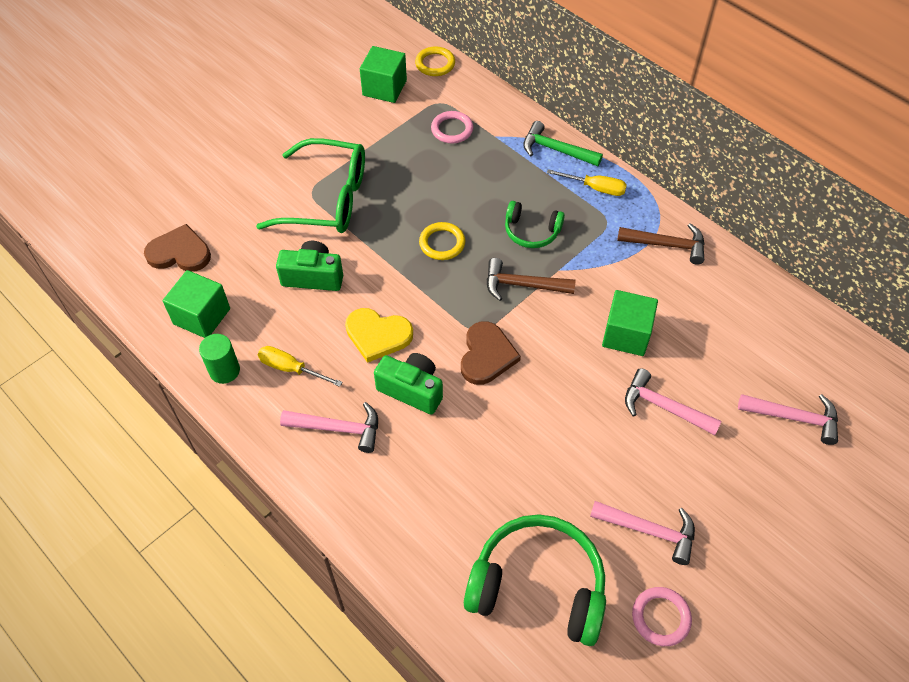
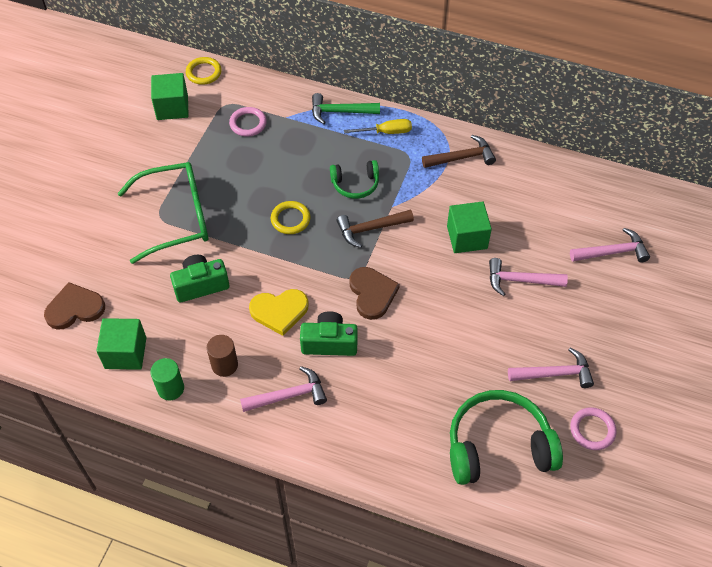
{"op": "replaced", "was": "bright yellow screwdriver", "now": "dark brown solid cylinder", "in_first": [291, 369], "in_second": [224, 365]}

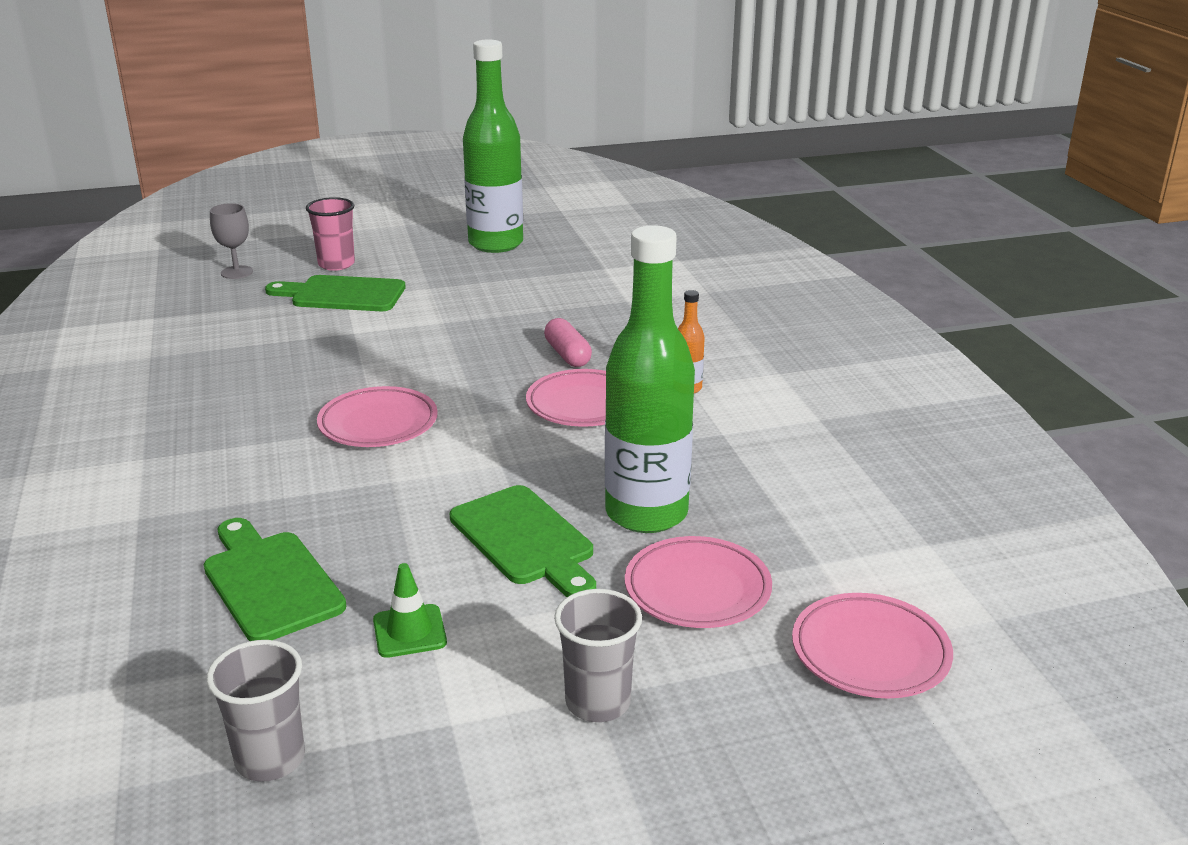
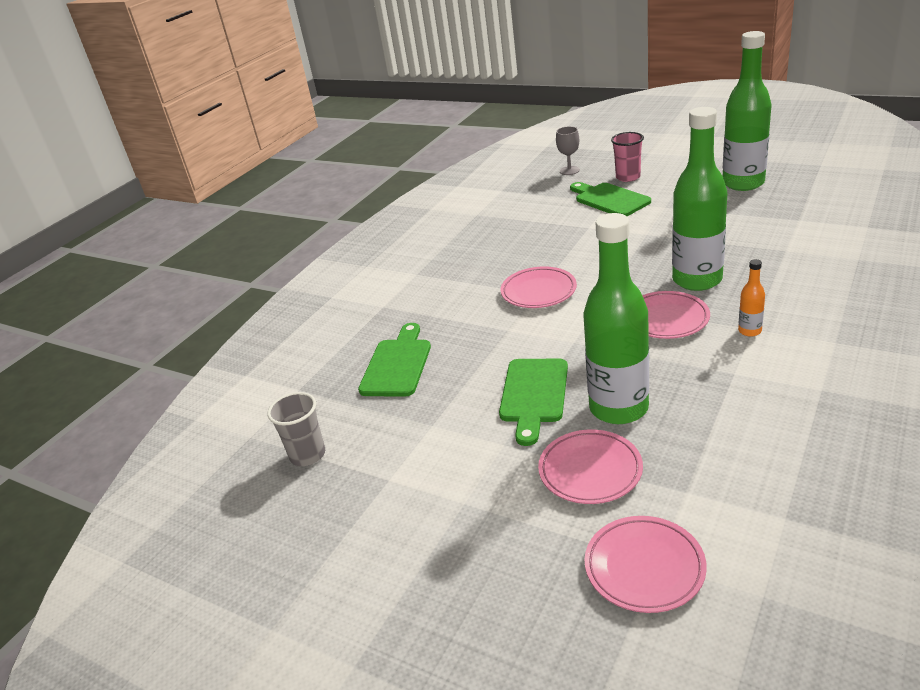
{"op": "replaced", "was": "pink pill", "now": "emerald flask", "in_first": [567, 355], "in_second": [697, 280]}
{"op": "removed", "was": "emerald road cone", "in_first": [409, 631]}
{"op": "removed", "was": "gray beaker", "in_first": [598, 702]}

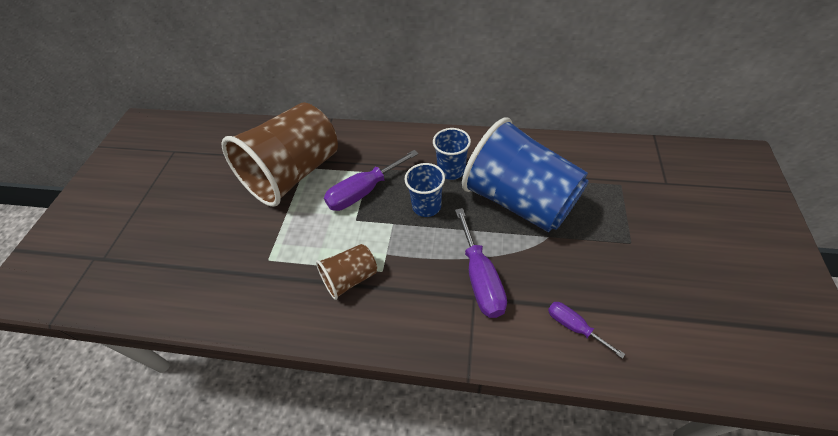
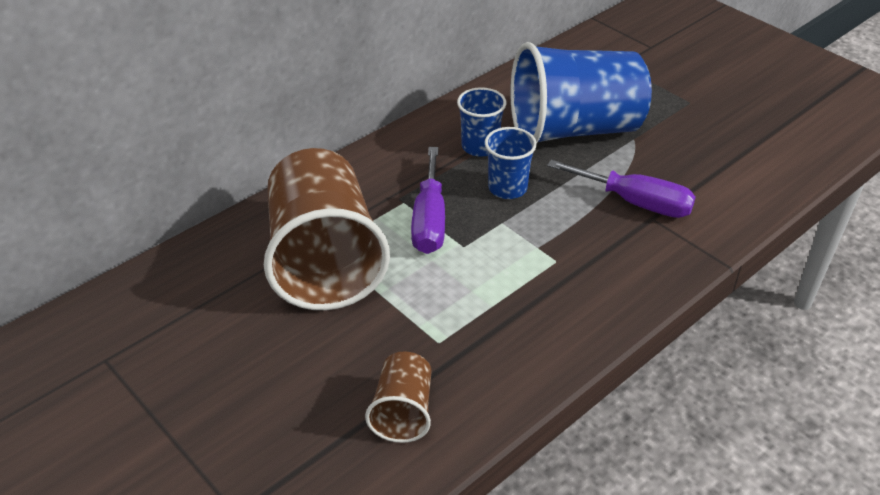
{"op": "moved", "was": "dark brown beaker", "in_first": [350, 278], "in_second": [403, 412]}
{"op": "removed", "was": "royal purple screwdriver", "in_first": [574, 327]}

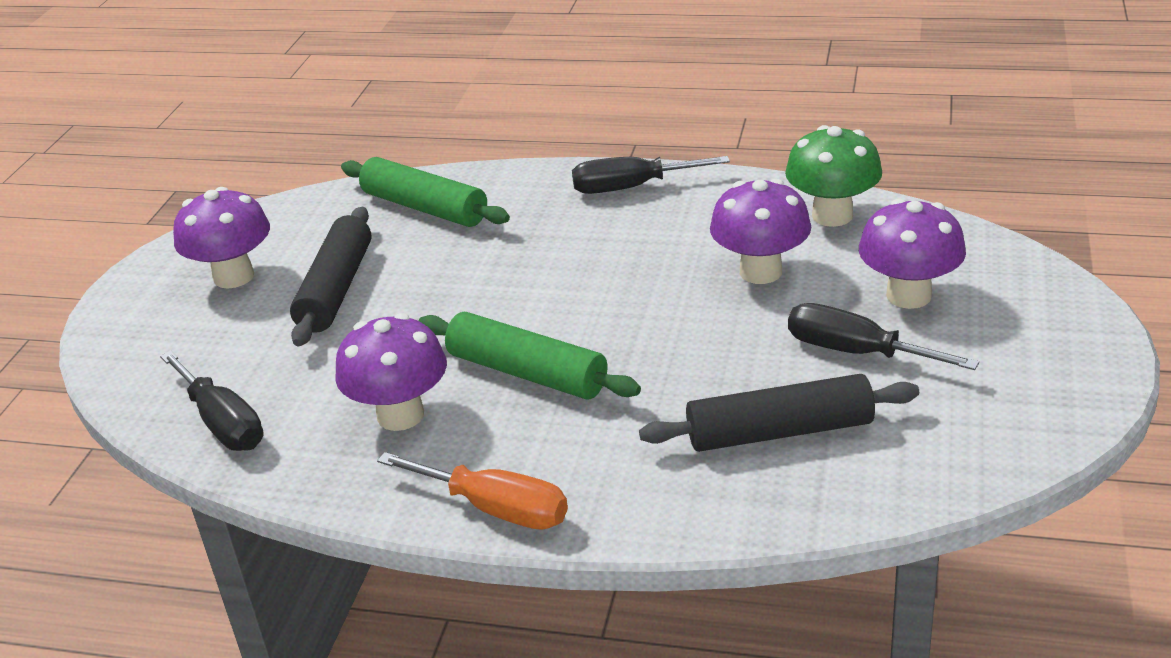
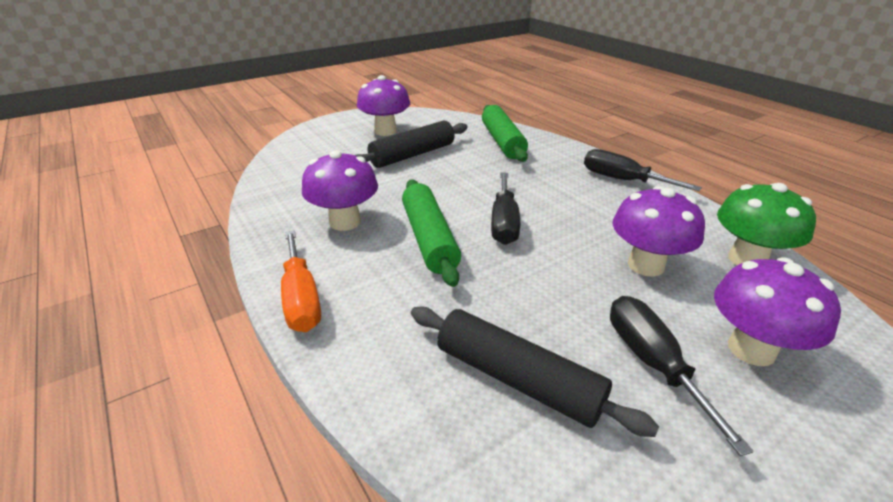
{"op": "moved", "was": "black screwdriver", "in_first": [223, 423], "in_second": [504, 223]}

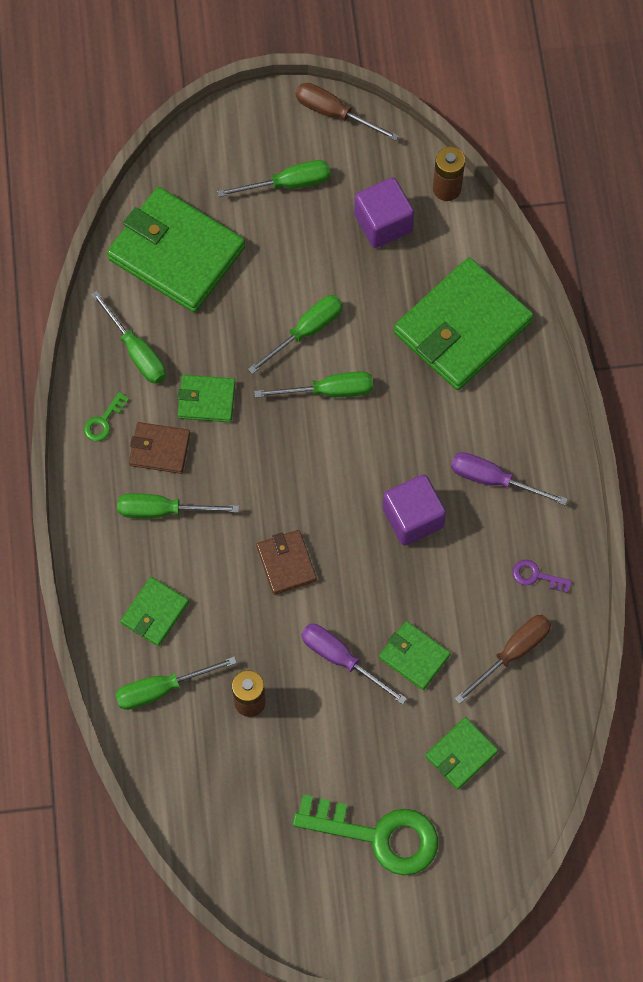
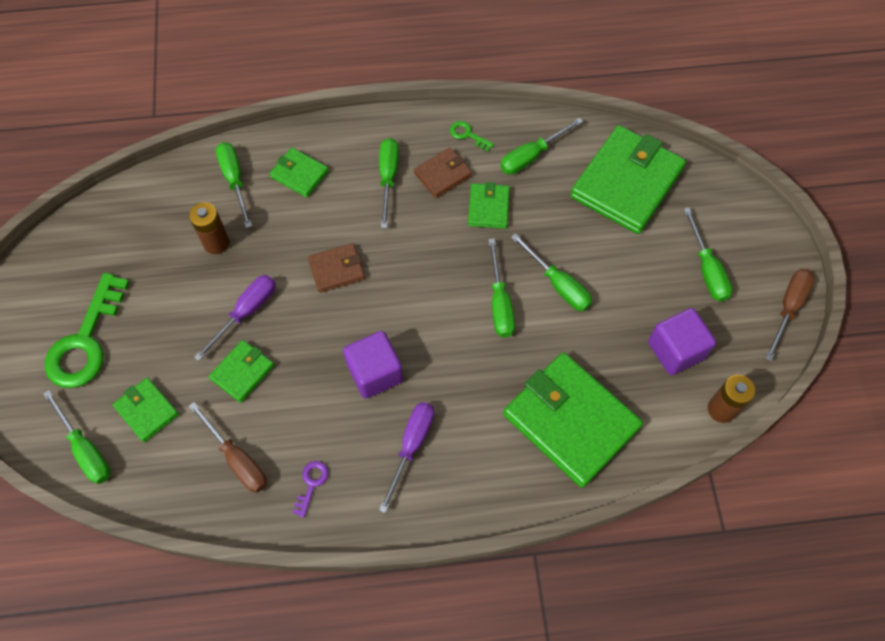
{"op": "turned", "was": "dark brown card wallet", "in_first": [159, 449], "in_second": [443, 174], "clockwise": 45}
{"op": "added", "now": "emerald screwdriver", "in_second": [86, 449]}

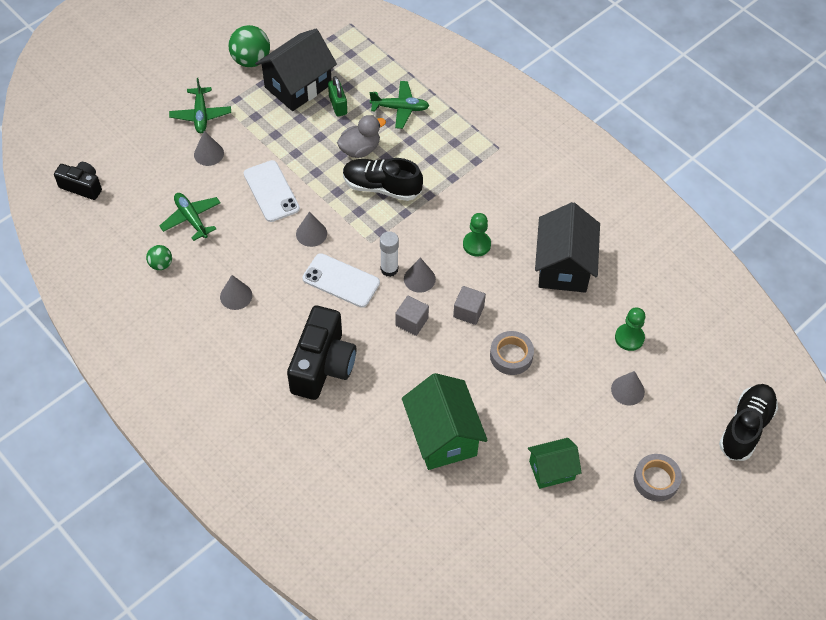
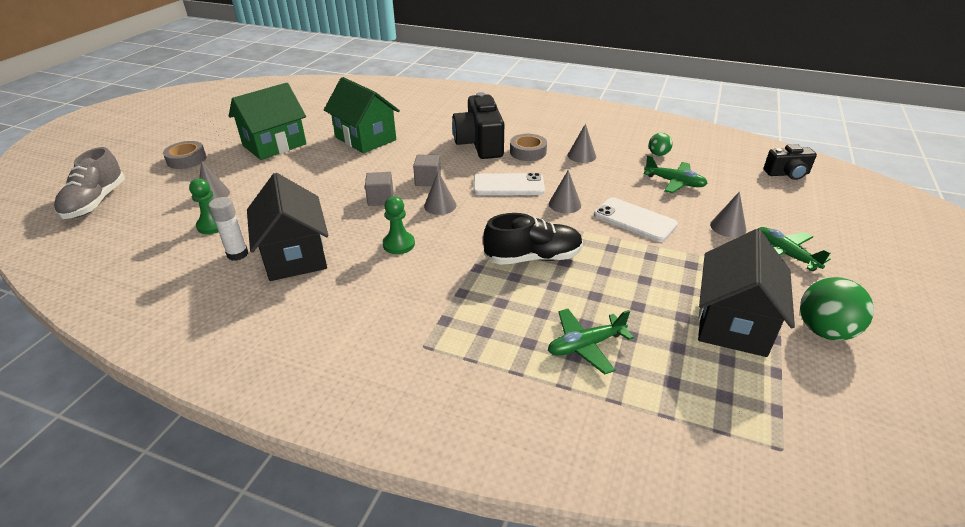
{"op": "removed", "was": "emerald padlock", "in_first": [338, 105]}
{"op": "removed", "was": "gray rubber duck", "in_first": [360, 149]}
{"op": "moved", "was": "snow-white glue stick", "in_first": [389, 269], "in_second": [237, 254]}
{"op": "moved", "was": "gray sticky tape", "in_first": [511, 356], "in_second": [528, 152]}
{"op": "recoloured", "was": "black shoe", "now": "gray shoe", "in_first": [745, 428], "in_second": [96, 202]}
{"op": "resized", "was": "emerald cottage", "in_first": [551, 470], "in_second": [274, 145], "ratio": 1.66}

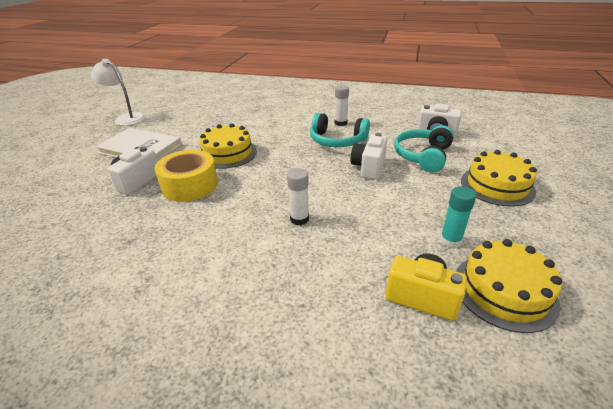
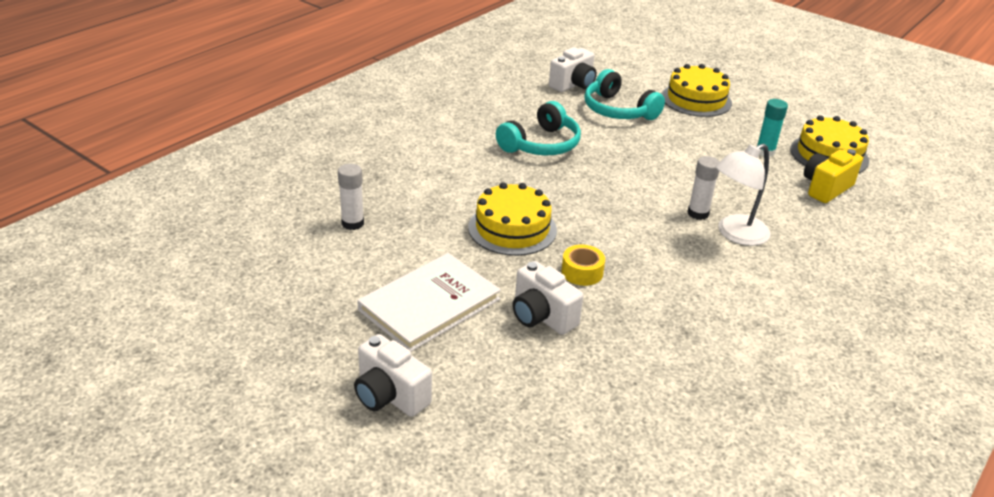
{"op": "moved", "was": "snow-white desk lamp", "in_first": [126, 118], "in_second": [735, 234]}
{"op": "moved", "was": "snow-white glue stick", "in_first": [340, 123], "in_second": [352, 223]}
{"op": "moved", "was": "snow-white camera", "in_first": [369, 167], "in_second": [390, 396]}
{"op": "resized", "was": "bright yellow sticky tape", "in_first": [190, 185], "in_second": [582, 272], "ratio": 0.53}

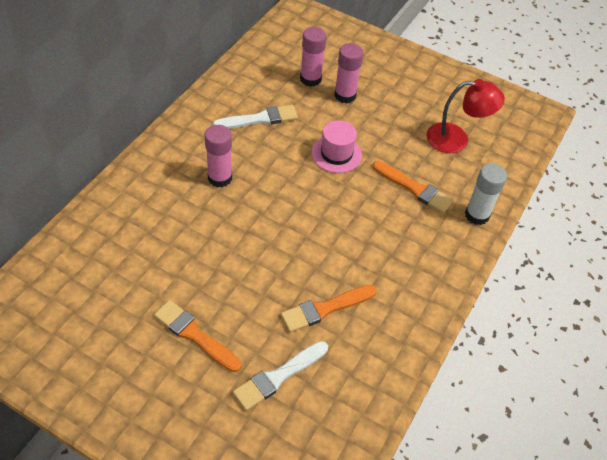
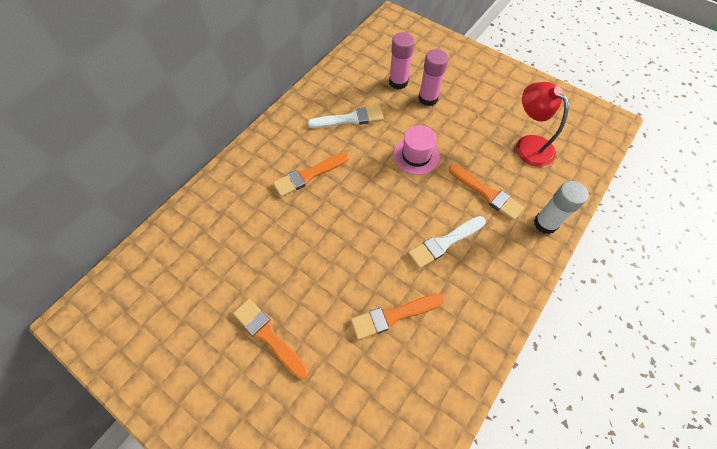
{"op": "turned", "was": "red desk lamp", "in_first": [456, 139], "in_second": [528, 145], "clockwise": -135}
{"op": "replaced", "was": "pink glue stick", "now": "orange-coloured brush", "in_first": [220, 178], "in_second": [309, 175]}
{"op": "moved", "was": "snow-white brush", "in_first": [278, 376], "in_second": [444, 242]}

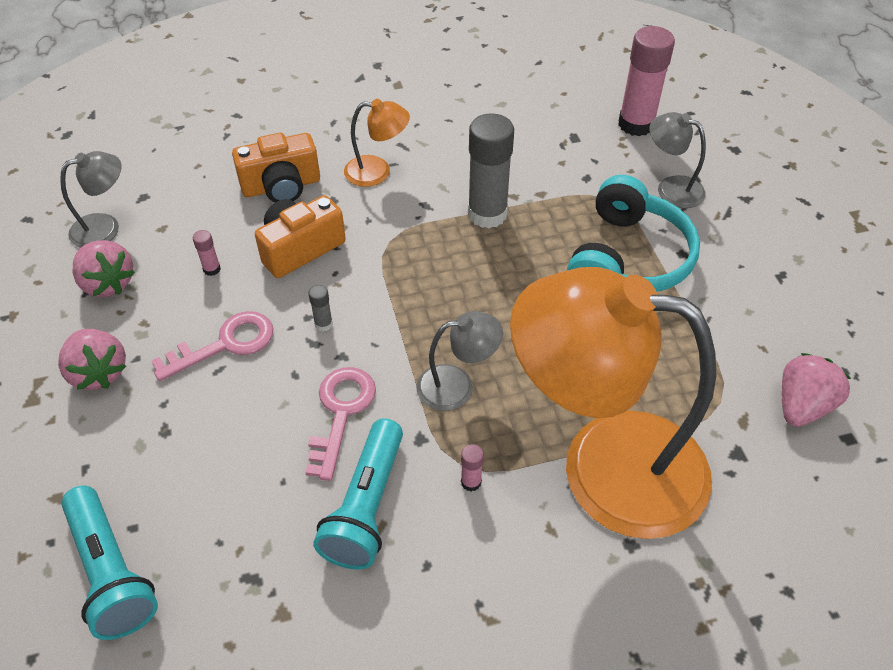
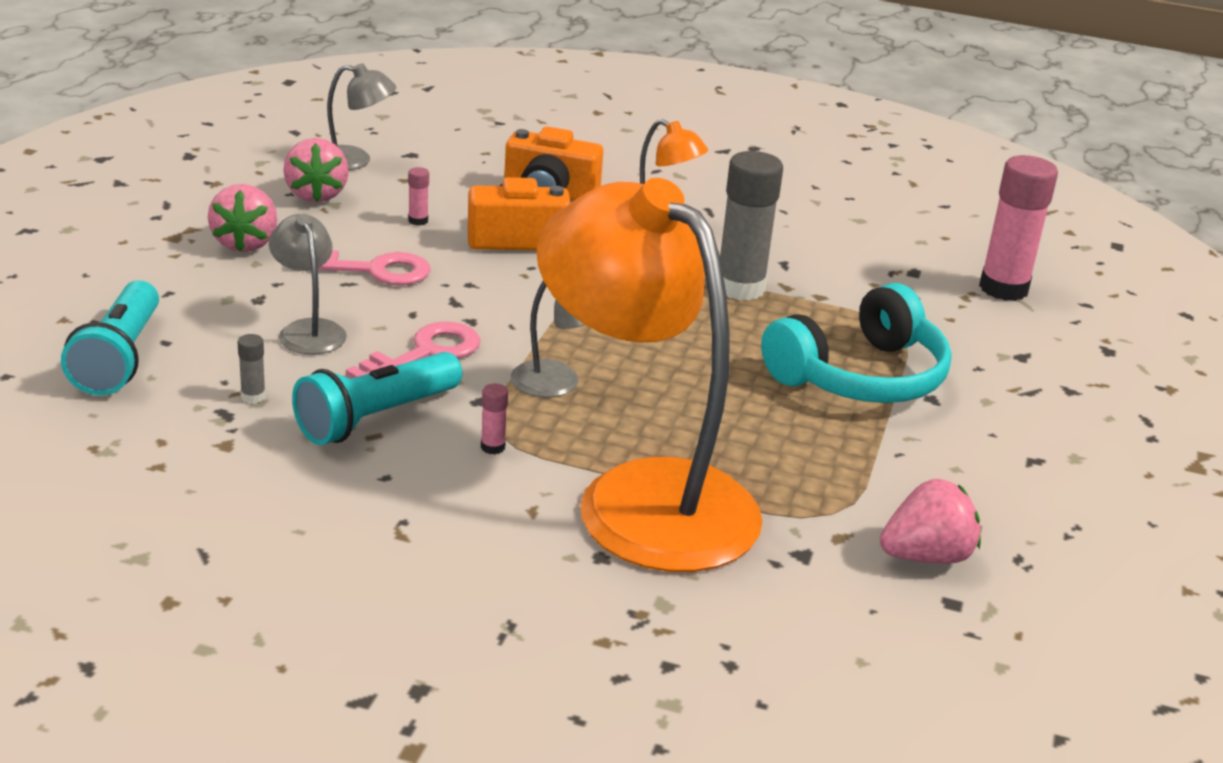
{"op": "moved", "was": "gray desk lamp", "in_first": [671, 188], "in_second": [308, 330]}
{"op": "moved", "was": "gray glue stick", "in_first": [323, 324], "in_second": [253, 396]}

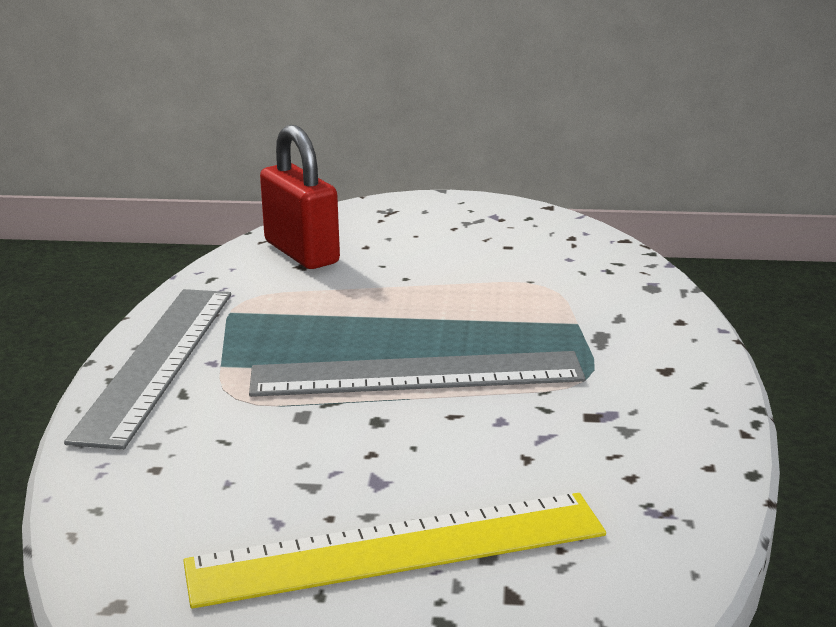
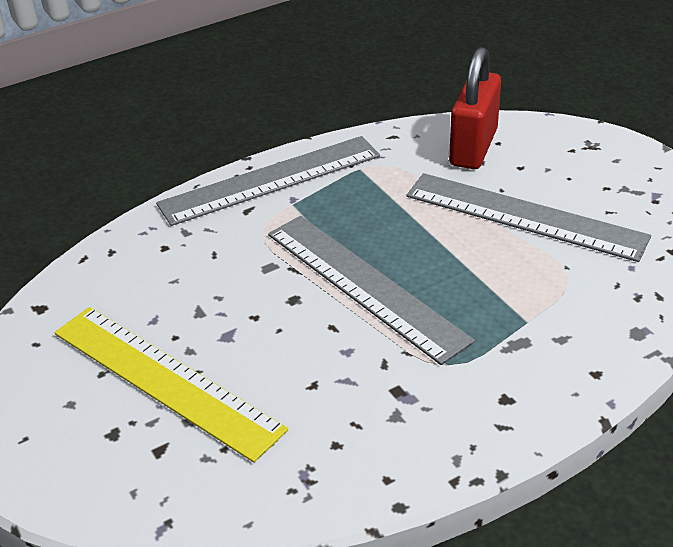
{"op": "added", "now": "gray ruler", "in_second": [524, 216]}

